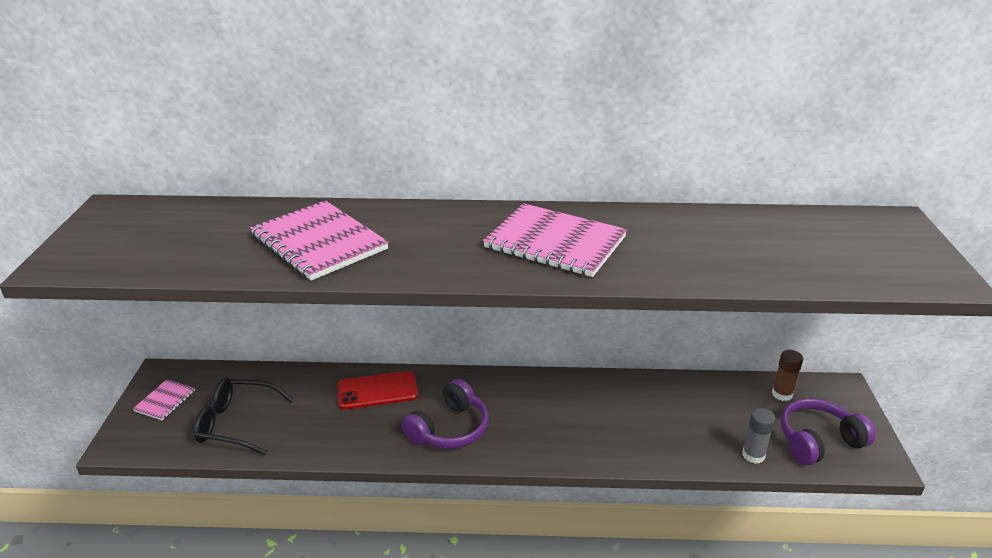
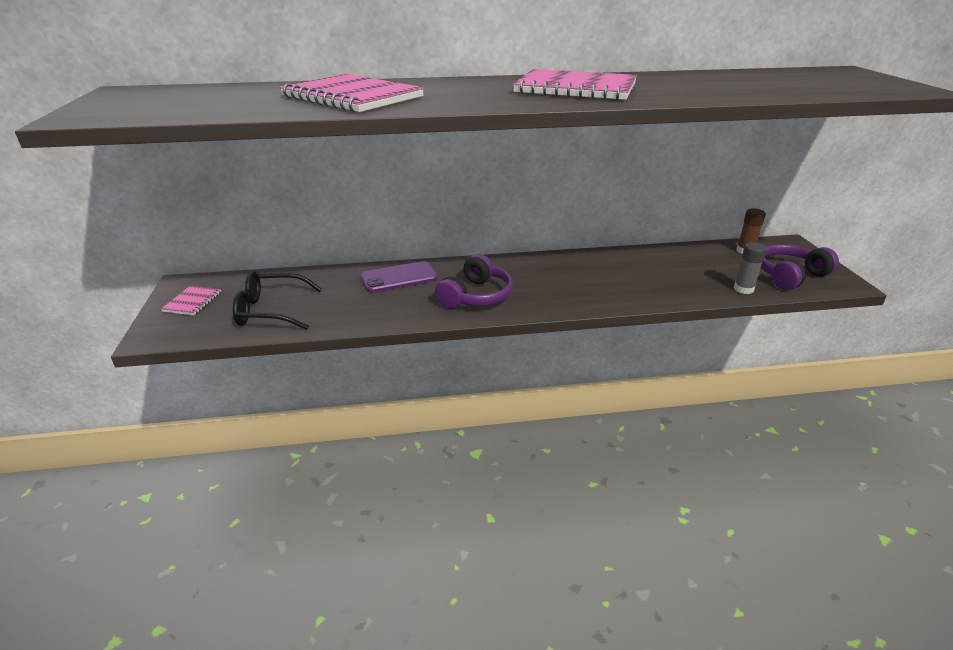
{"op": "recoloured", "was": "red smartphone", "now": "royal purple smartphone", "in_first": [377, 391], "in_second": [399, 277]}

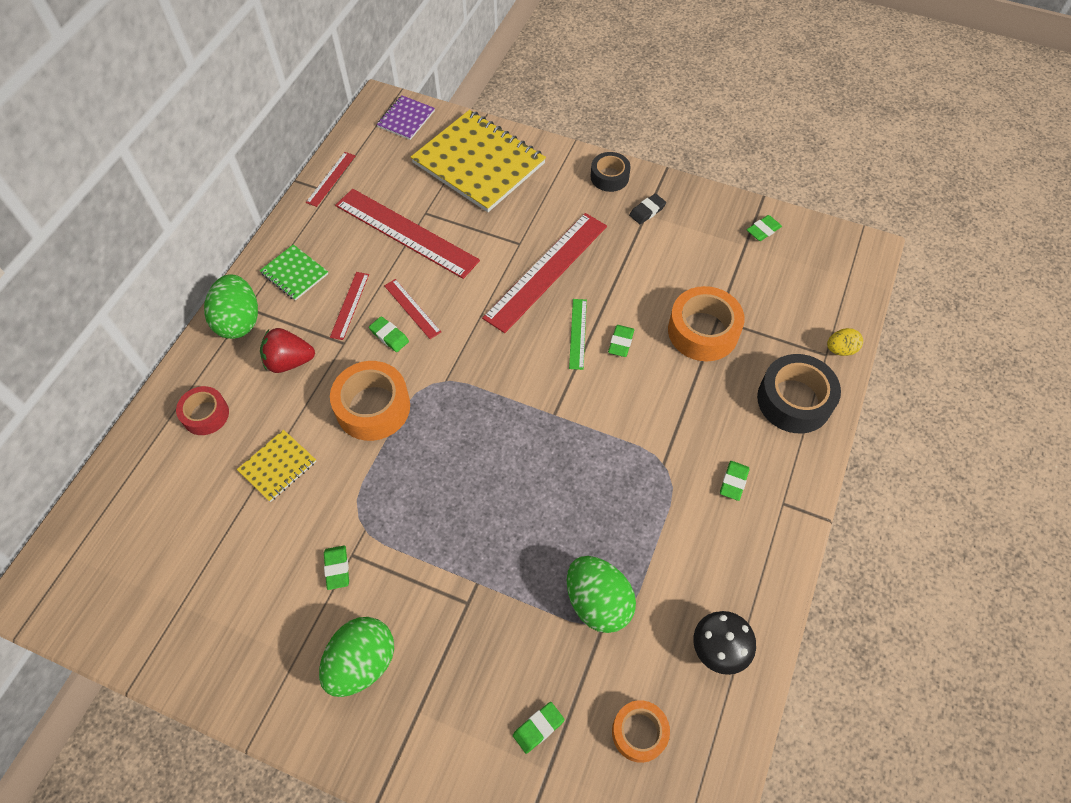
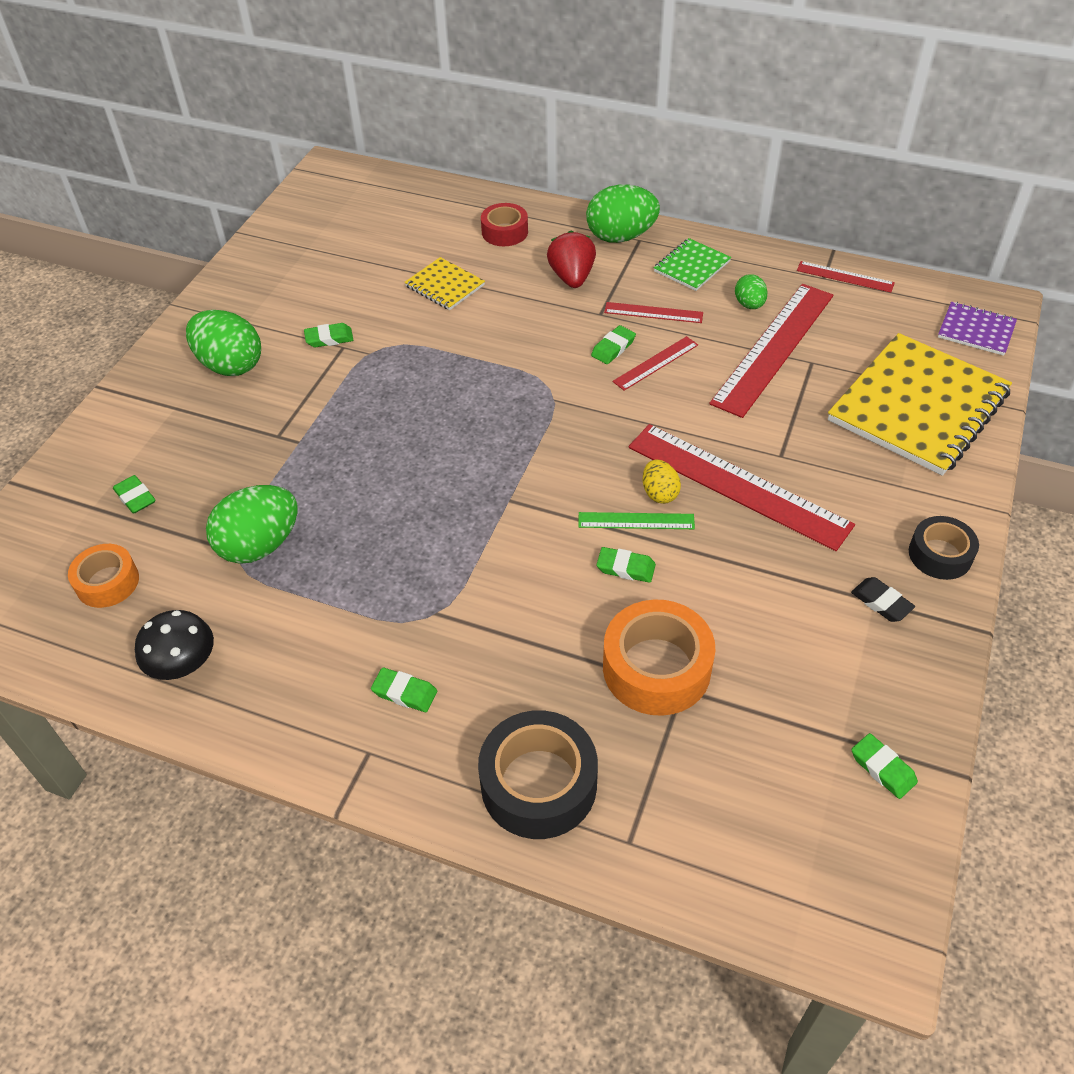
{"op": "moved", "was": "bright yellow toy egg", "in_first": [840, 349], "in_second": [659, 493]}
{"op": "removed", "was": "orange-coloured sticky tape", "in_first": [373, 407]}
{"op": "added", "now": "emerald toy egg", "in_second": [749, 305]}

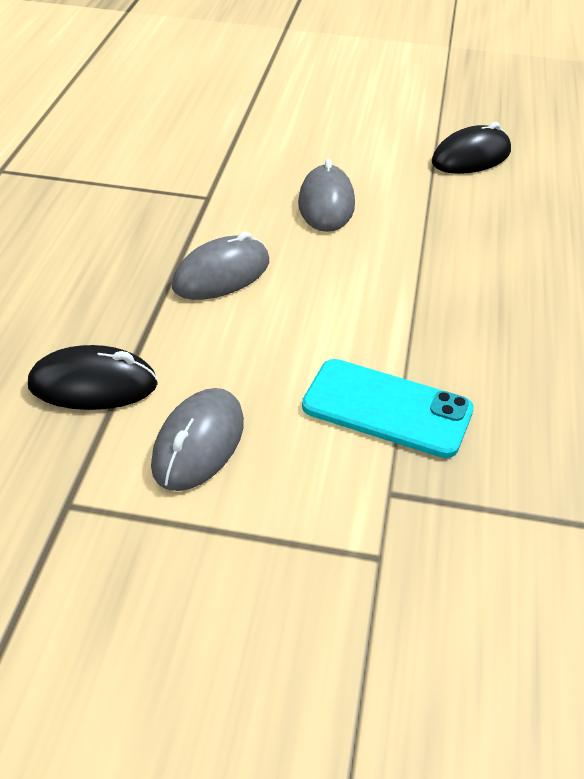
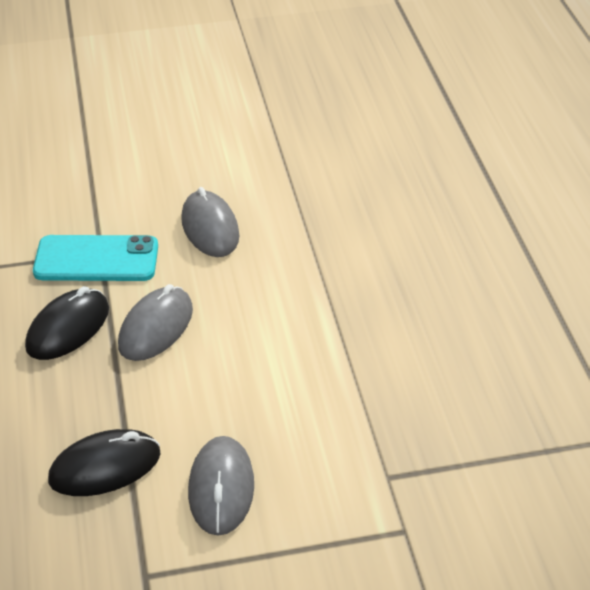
{"op": "moved", "was": "black PC mouse", "in_first": [471, 157], "in_second": [68, 328]}
{"op": "moved", "was": "teal smartphone", "in_first": [387, 409], "in_second": [96, 259]}

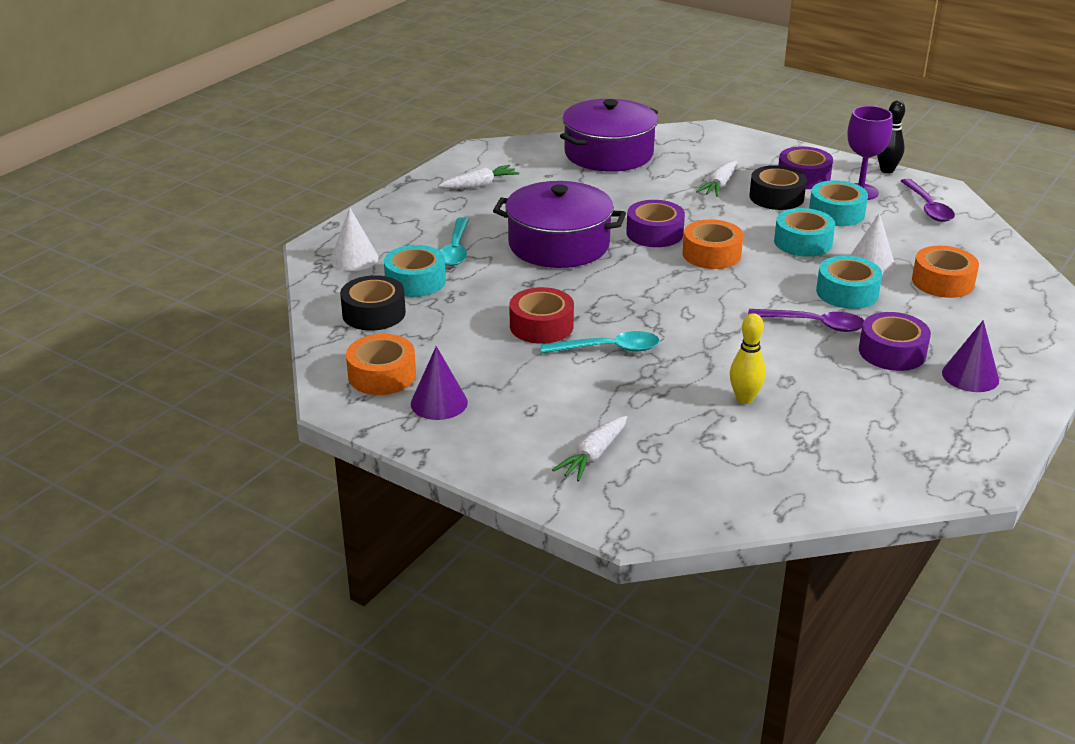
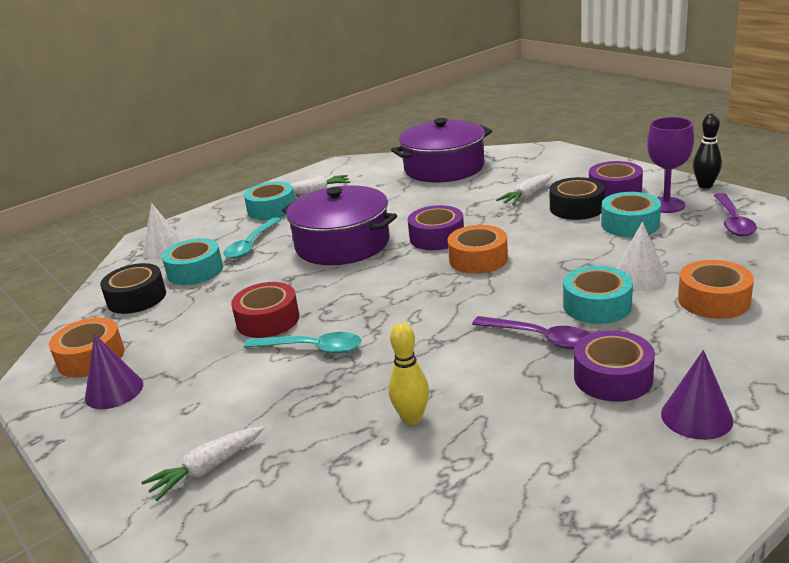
{"op": "moved", "was": "teal sticky tape", "in_first": [803, 242], "in_second": [272, 209]}

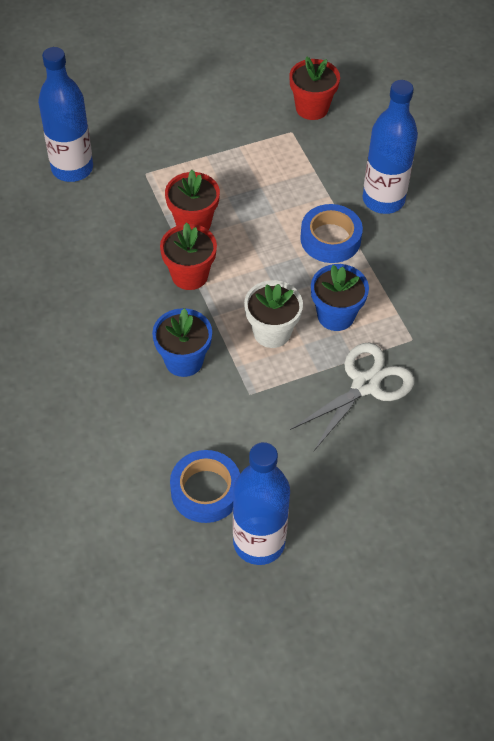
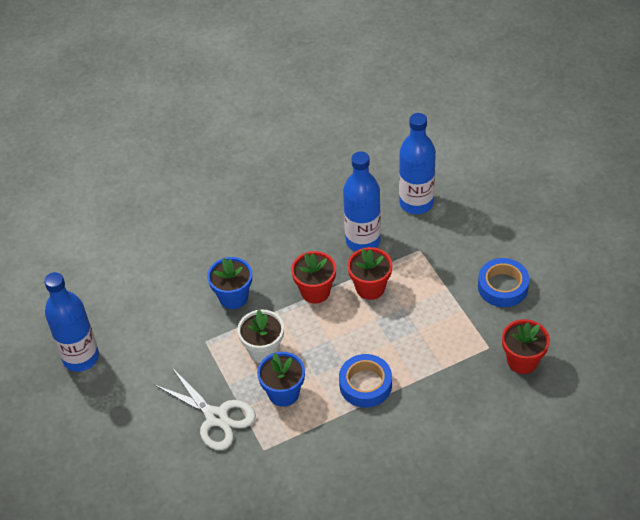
{"op": "moved", "was": "cobalt flask", "in_first": [383, 200], "in_second": [363, 241]}
{"op": "moved", "was": "cobalt sticky tape", "in_first": [205, 491], "in_second": [502, 287]}

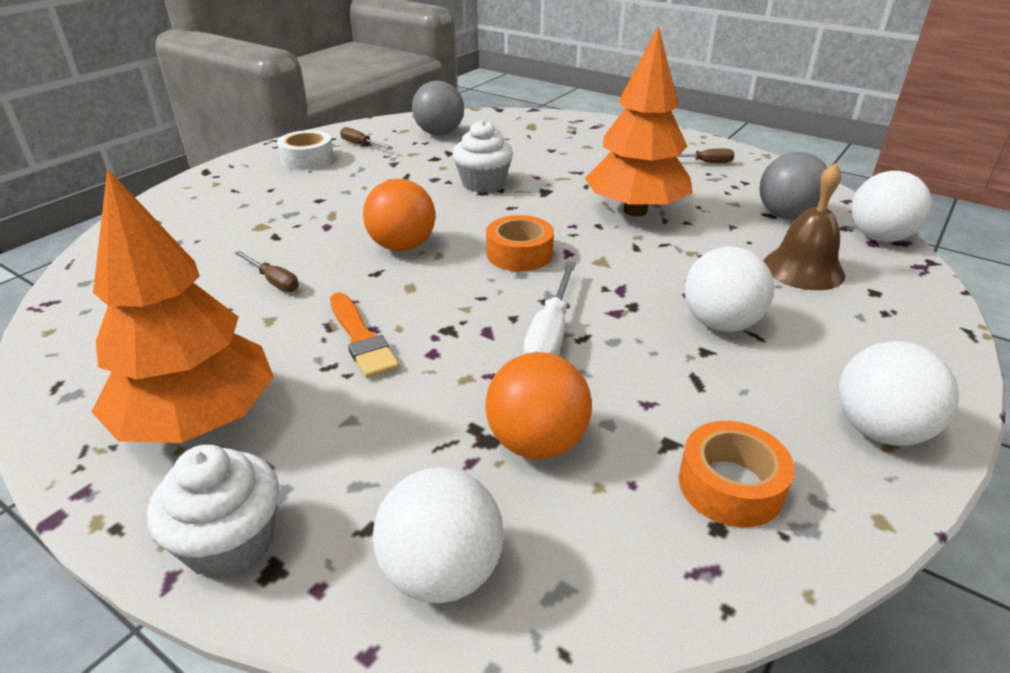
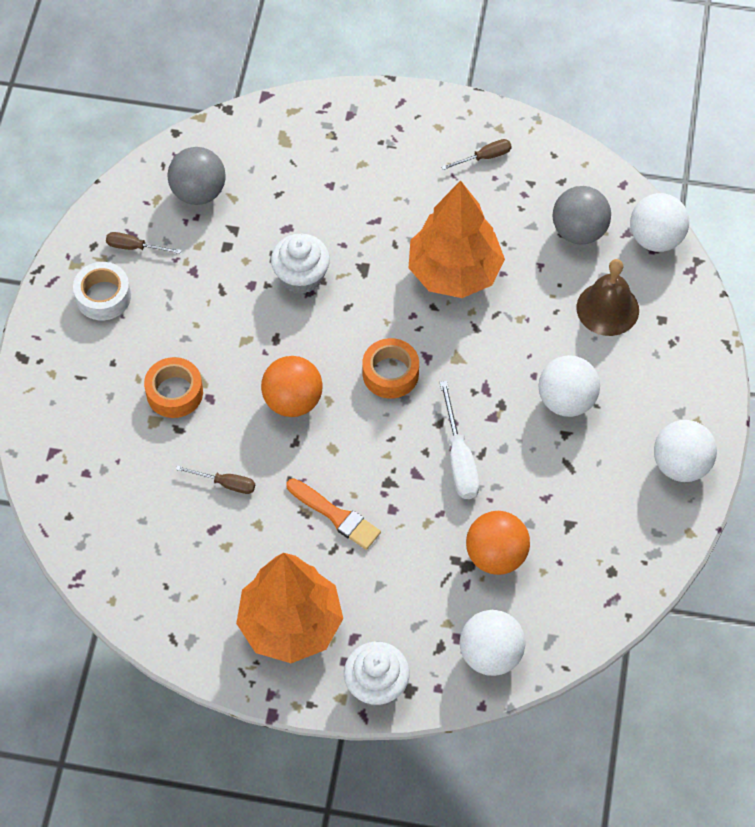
{"op": "moved", "was": "orange-coloured sticky tape", "in_first": [730, 485], "in_second": [174, 393]}

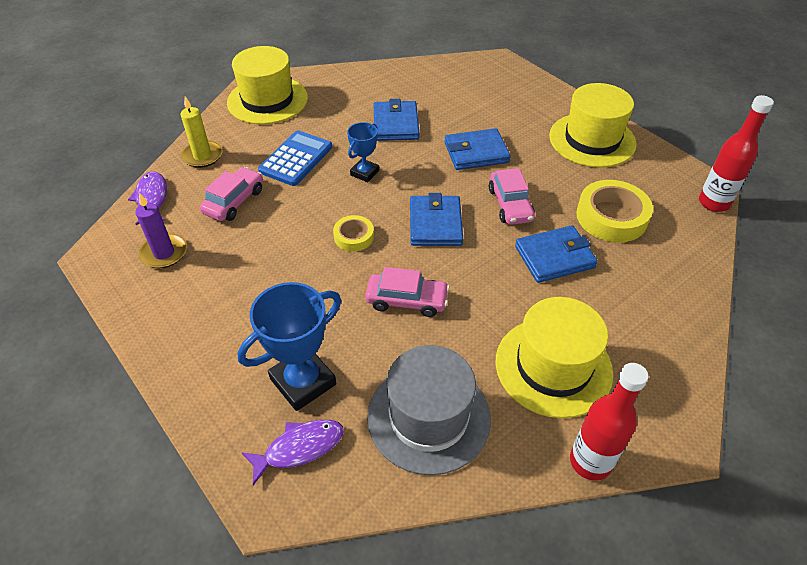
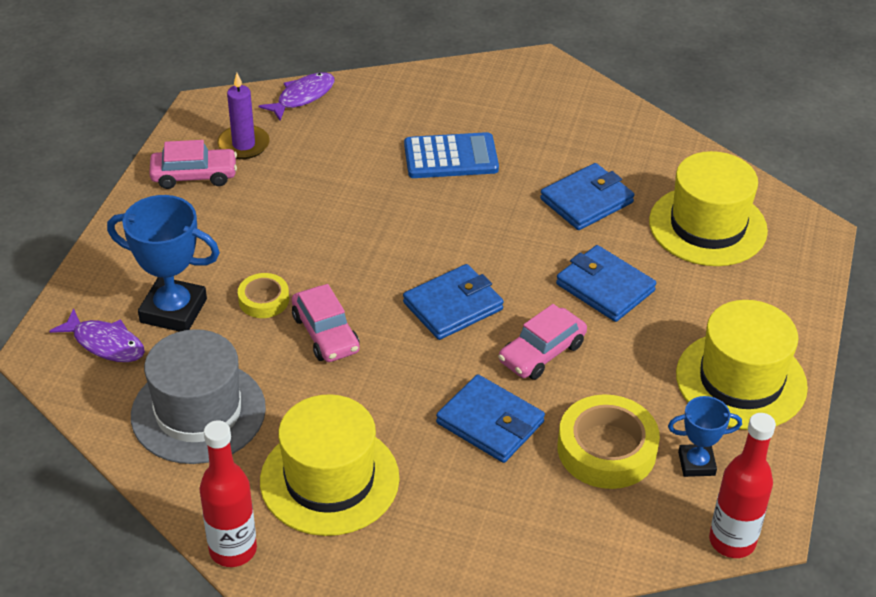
{"op": "moved", "was": "bright yellow tall hat", "in_first": [267, 100], "in_second": [707, 226]}
{"op": "removed", "was": "bright yellow candle", "in_first": [202, 156]}
{"op": "moved", "was": "cobalt award cup", "in_first": [364, 173], "in_second": [696, 463]}
{"op": "moved", "was": "pink car", "in_first": [234, 201], "in_second": [194, 176]}
{"op": "moved", "was": "bright yellow sticky tape", "in_first": [354, 237], "in_second": [263, 300]}

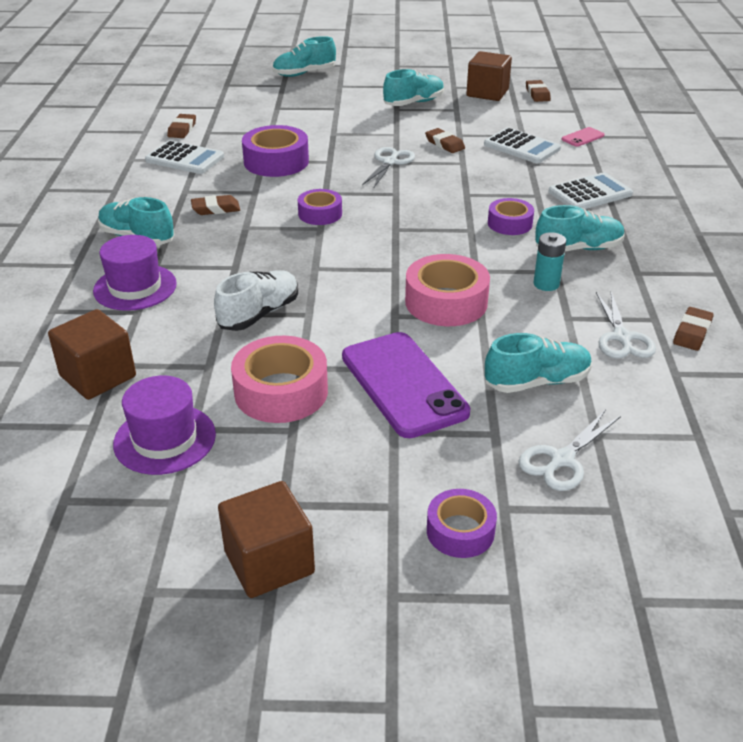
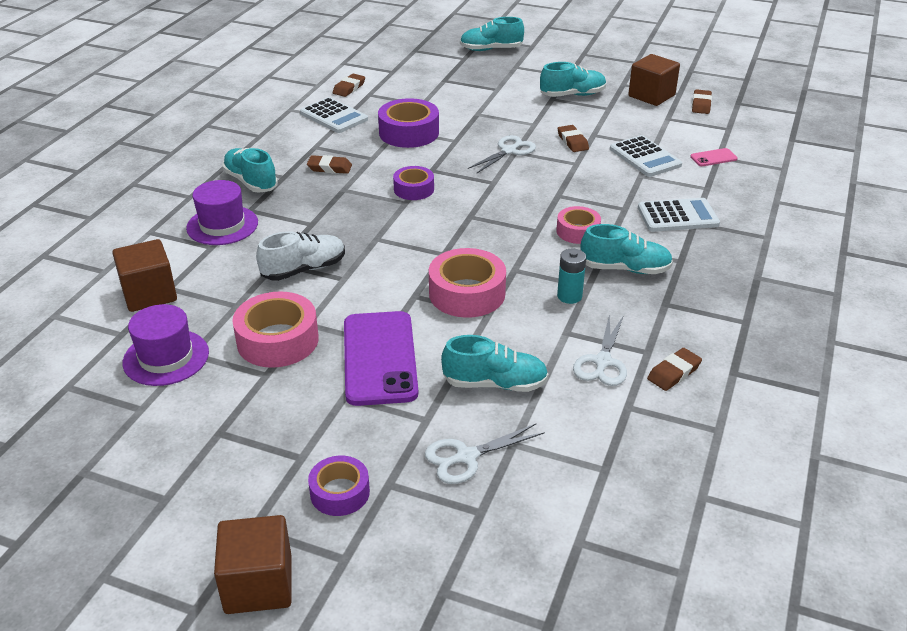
{"op": "recoloured", "was": "royal purple sticky tape", "now": "pink sticky tape", "in_first": [510, 223], "in_second": [578, 231]}
{"op": "moved", "was": "dark brown solid cube", "in_first": [269, 562], "in_second": [258, 584]}

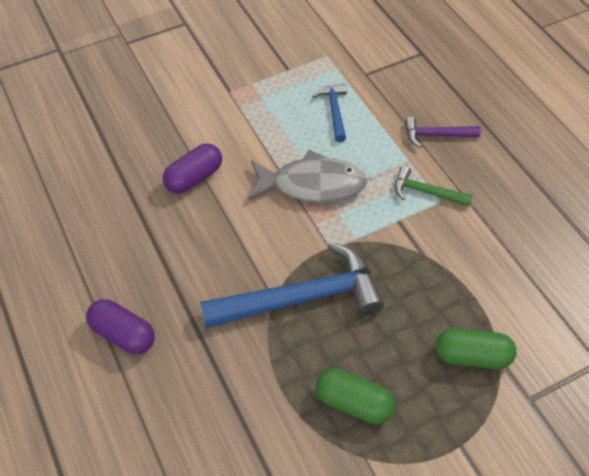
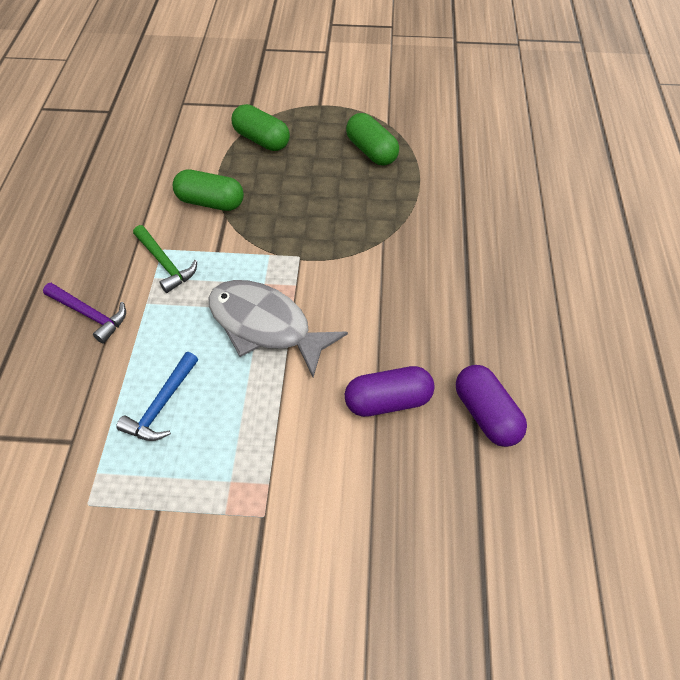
{"op": "removed", "was": "cobalt hammer", "in_first": [302, 298]}
{"op": "moved", "was": "royal purple pill", "in_first": [123, 334], "in_second": [486, 414]}
{"op": "added", "now": "emerald pill", "in_second": [210, 202]}

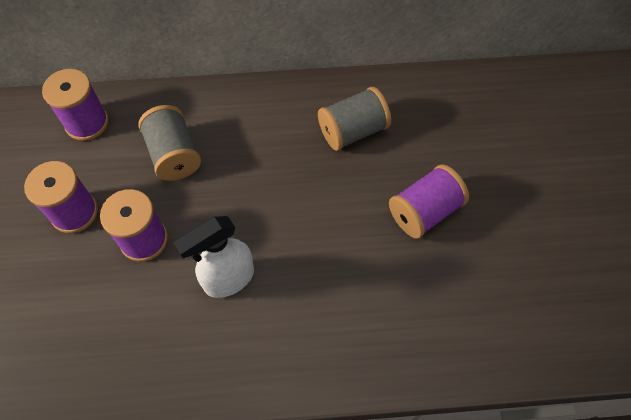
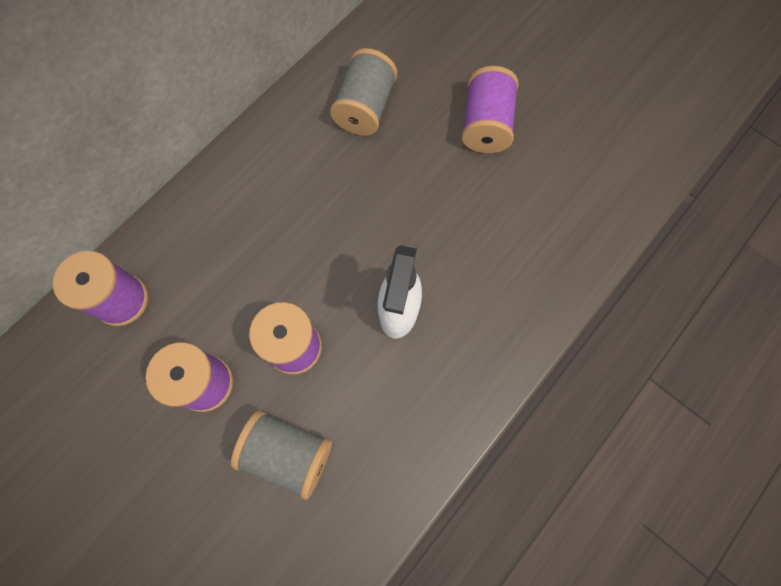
{"op": "moved", "was": "gray bobbin", "in_first": [174, 154], "in_second": [288, 453]}

